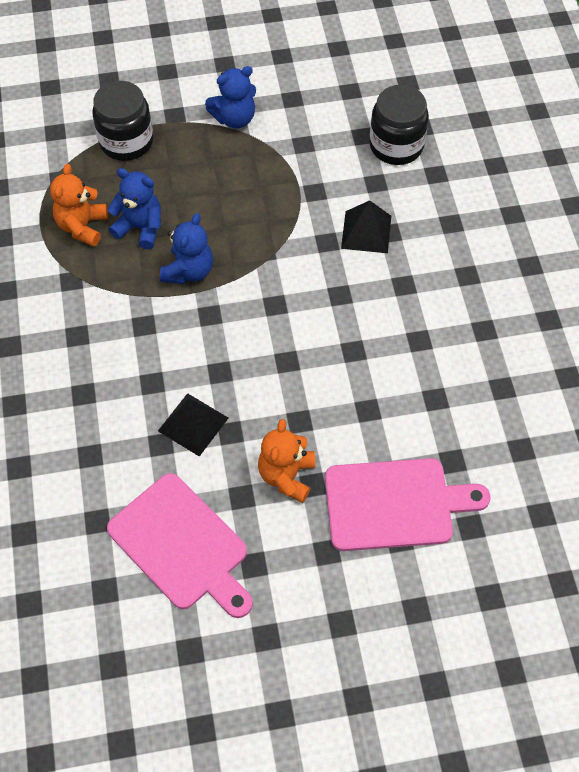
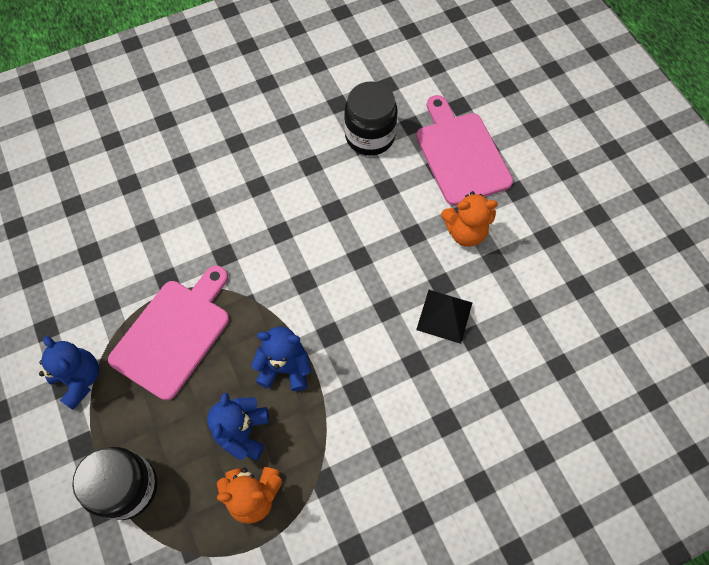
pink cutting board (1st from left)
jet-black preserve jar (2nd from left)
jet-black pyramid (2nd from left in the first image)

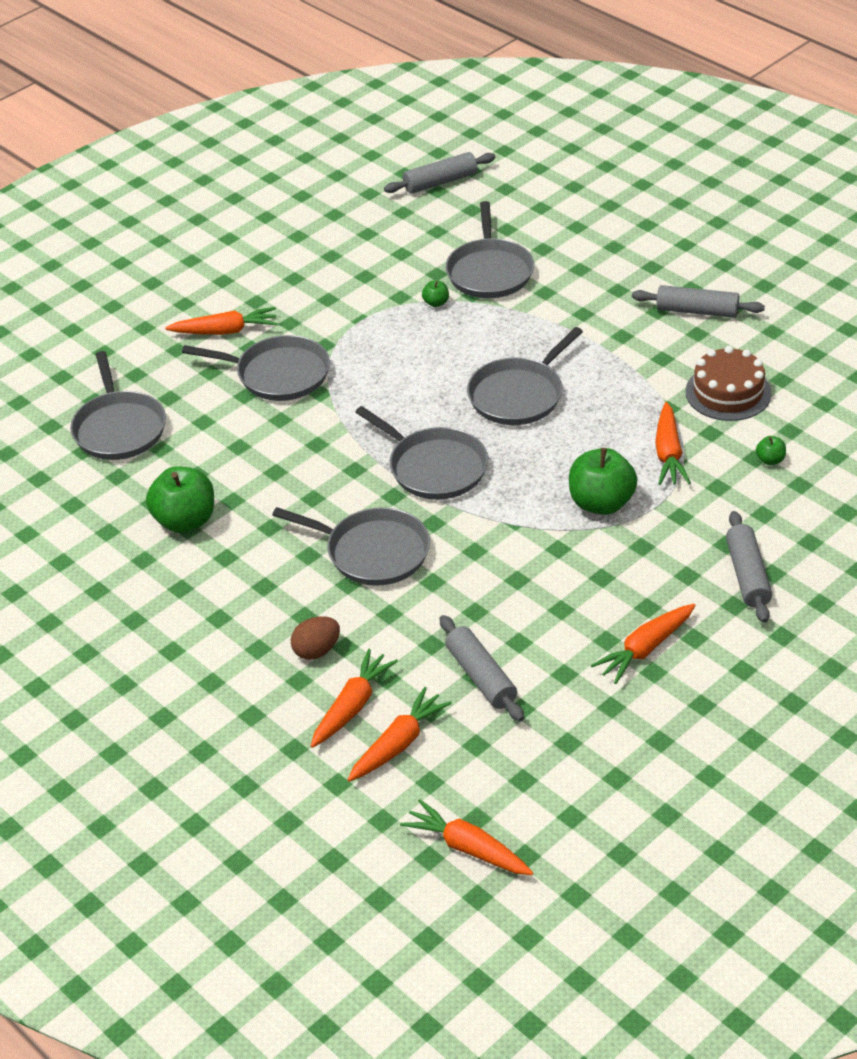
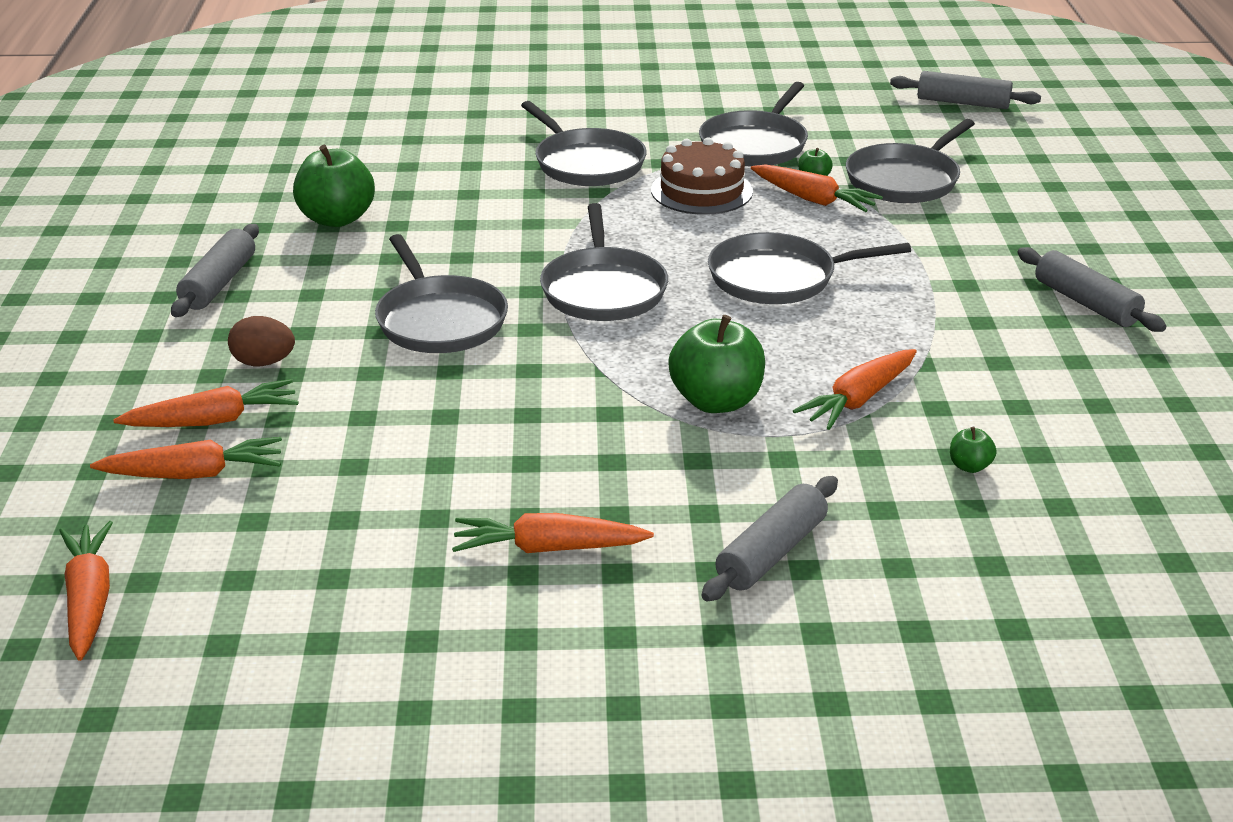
ash-grey rolling pin (1st from left)
russet gateau
ash-grey pan (4th from left)
orange-coloured toy carrot (5th from left)

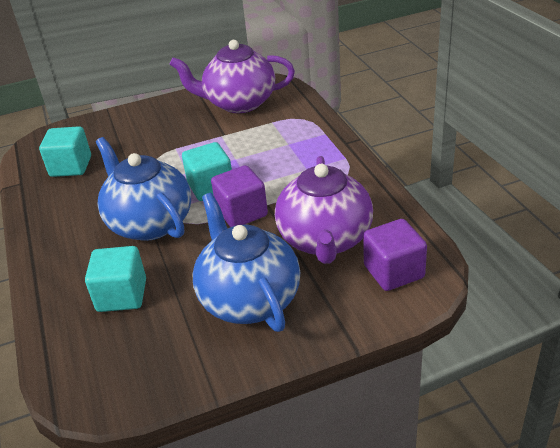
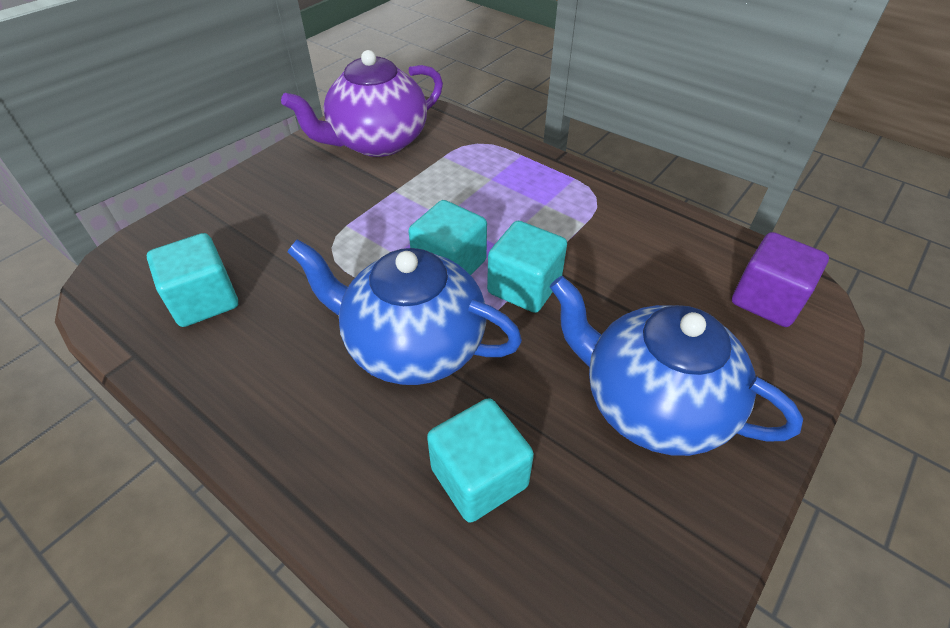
turquoise cube (4th from left)
violet china teapot (2nd from left in the first image)

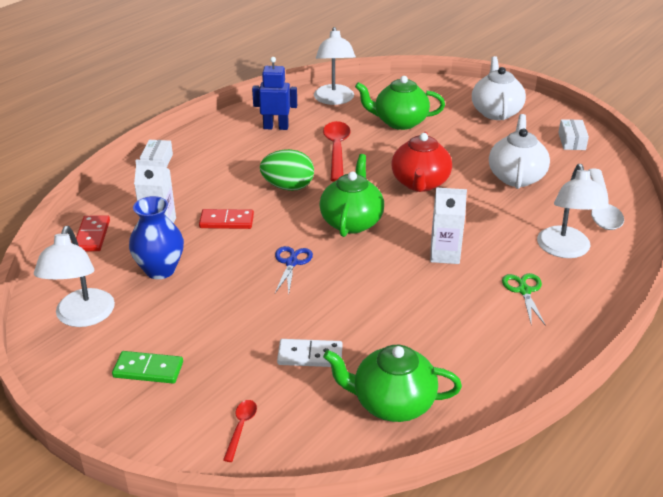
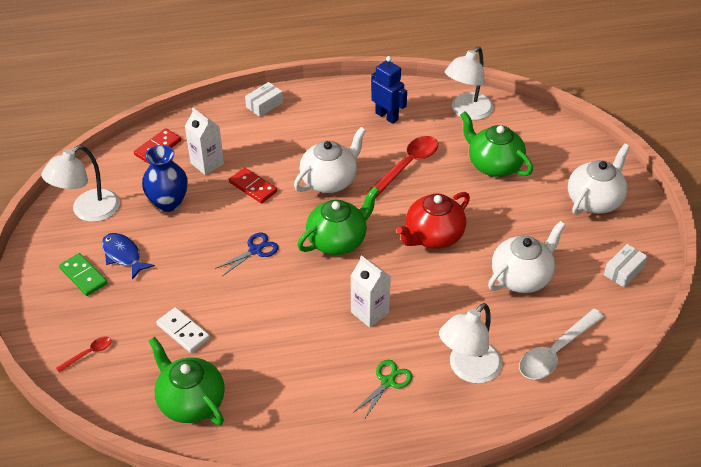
royal blue fish
pure white china teapot (1st from left)

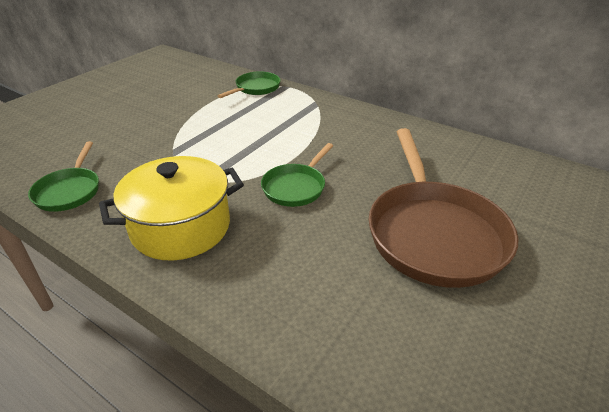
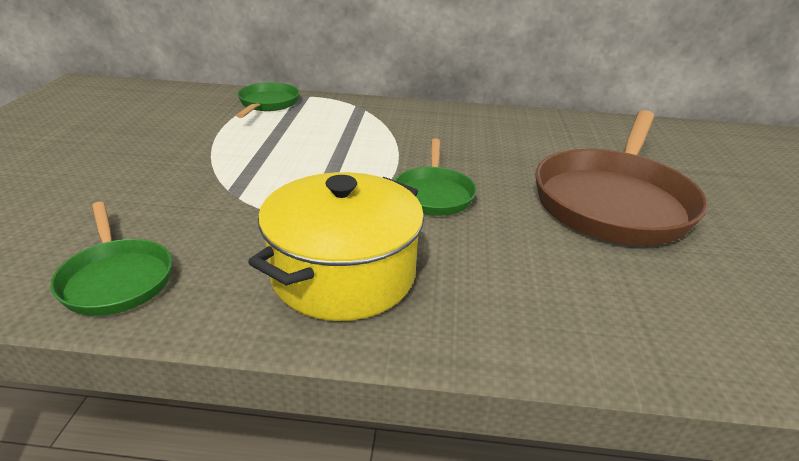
russet pan

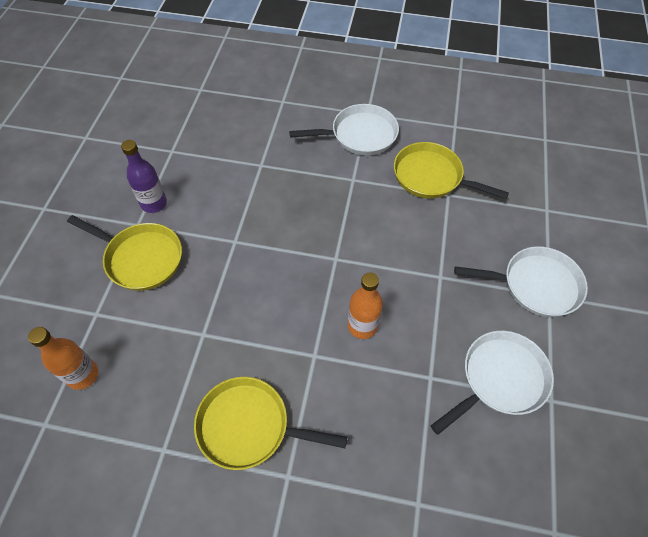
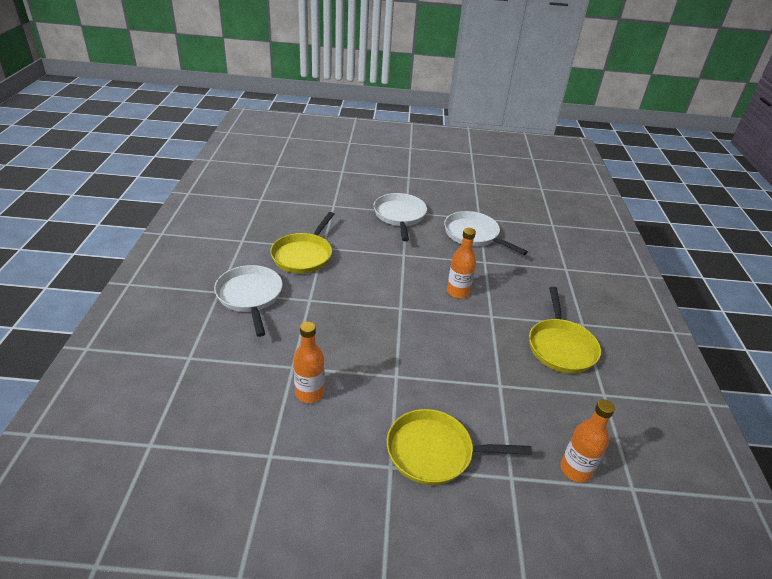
orange-coloured bottle (1st from left)
bright yellow pan (2nd from left)
violet bottle

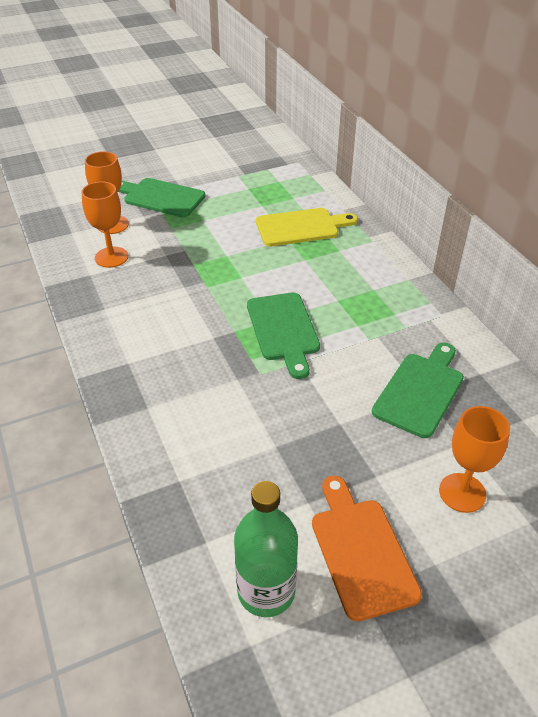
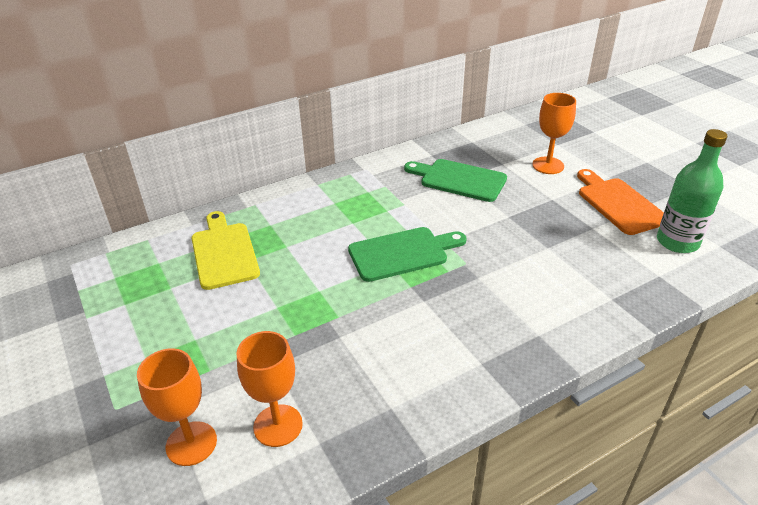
orange-coloured cutting board
green cutting board (1st from left in the first image)

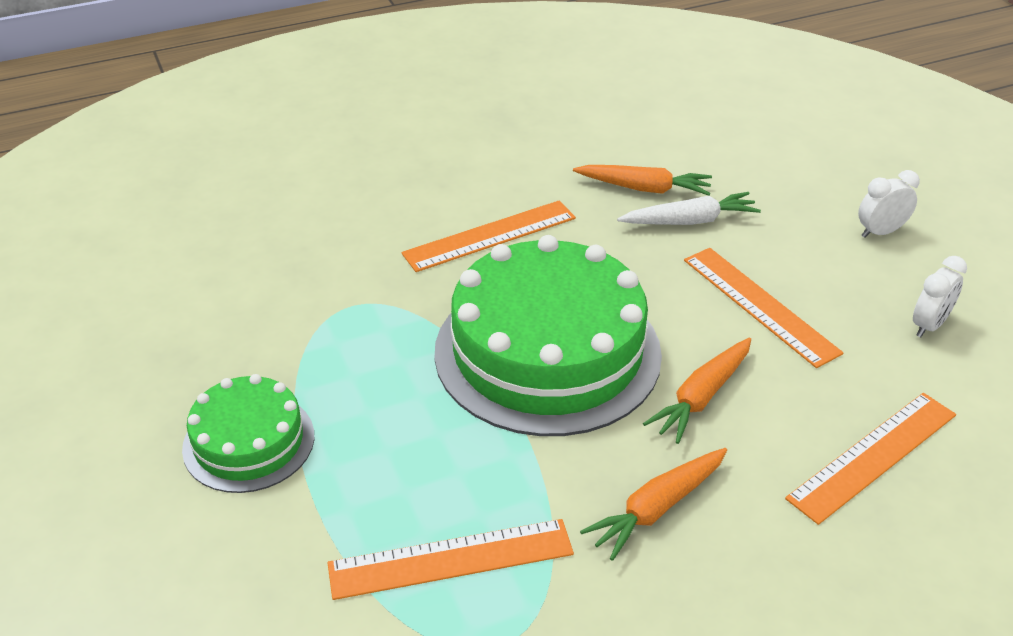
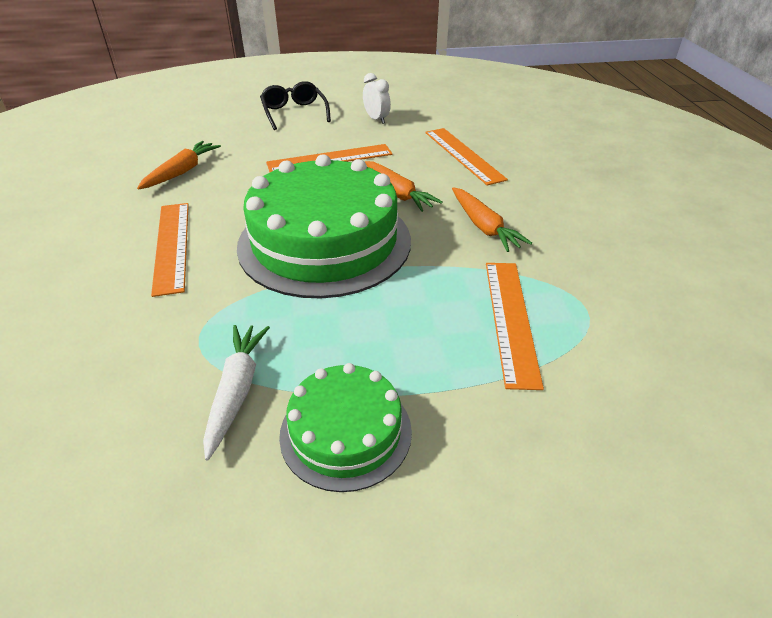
pure white toy carrot
jet-black eyeglasses

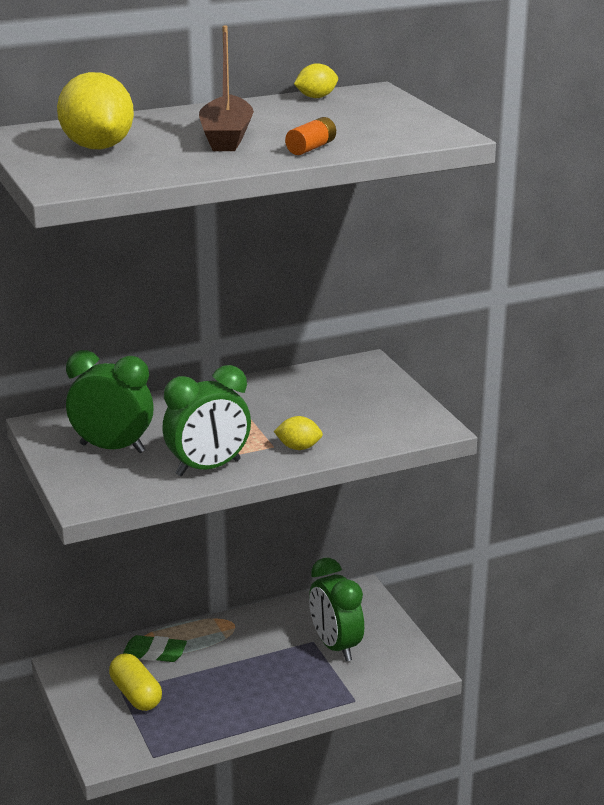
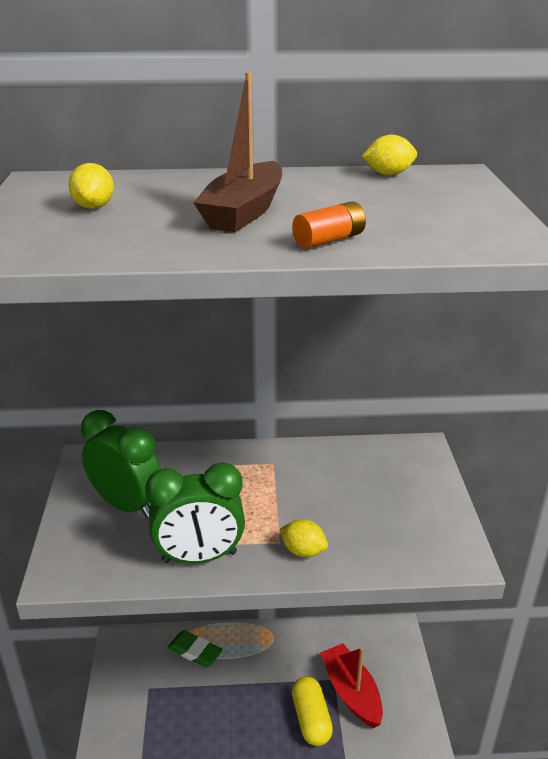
bright yellow toy lemon (1st from left)
bright yellow capsule
crimson toy boat

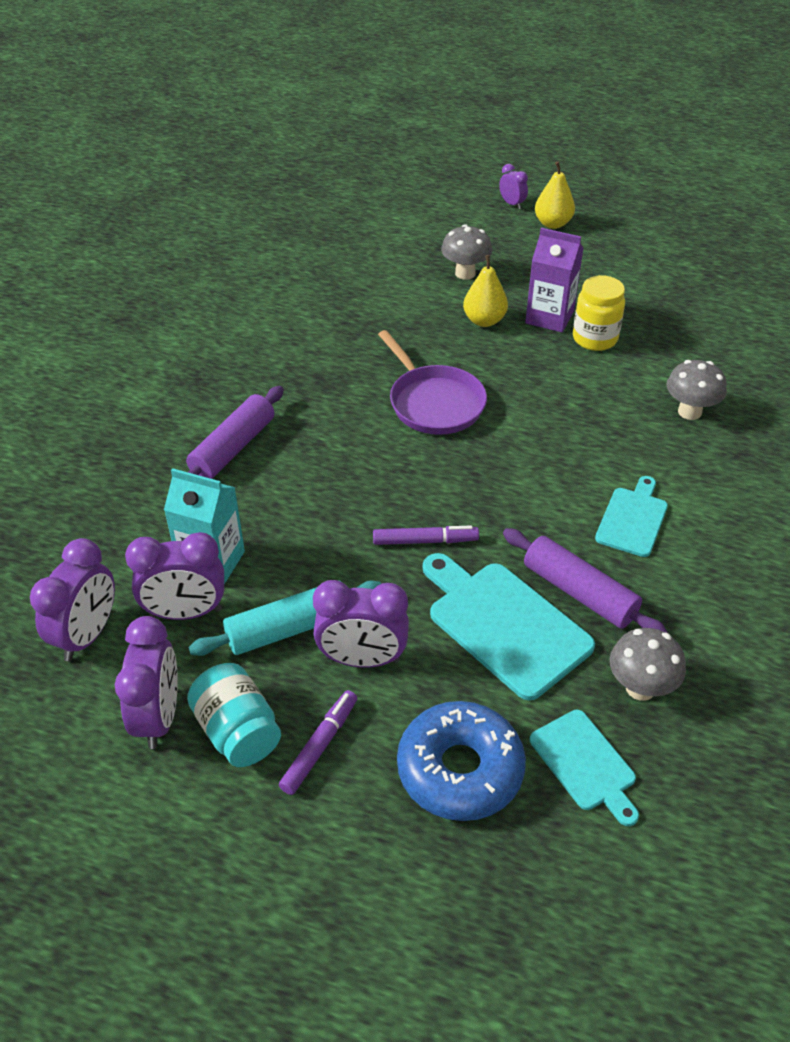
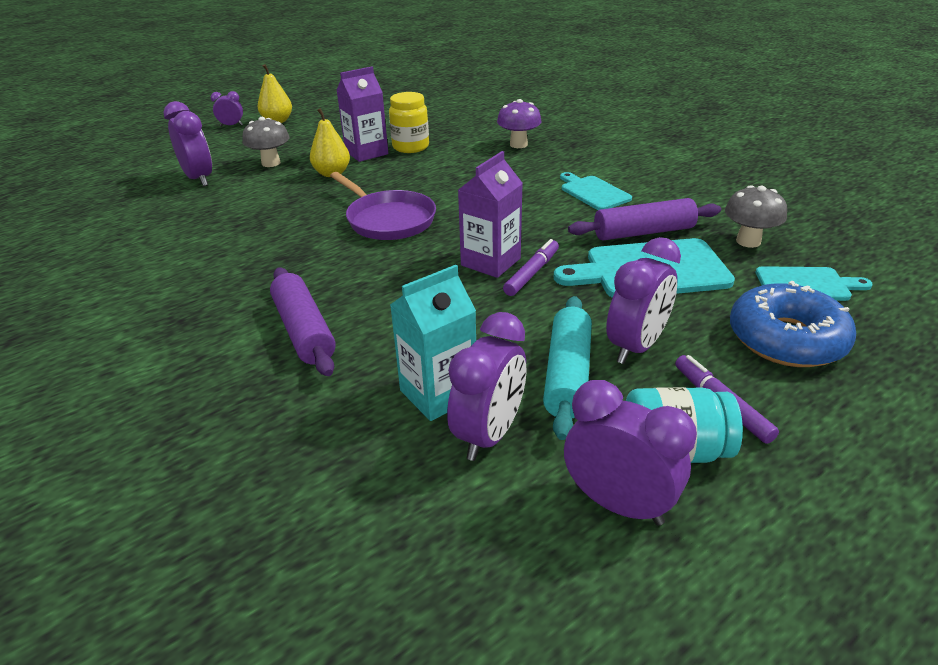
violet bedside clock (1st from left)
violet pan
violet carton (2nd from left)
violet mushroom

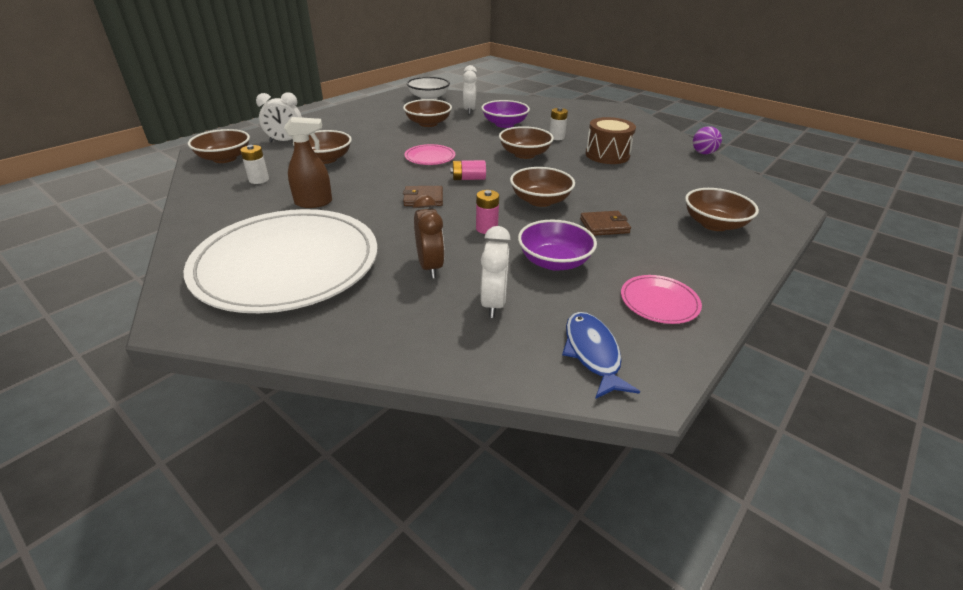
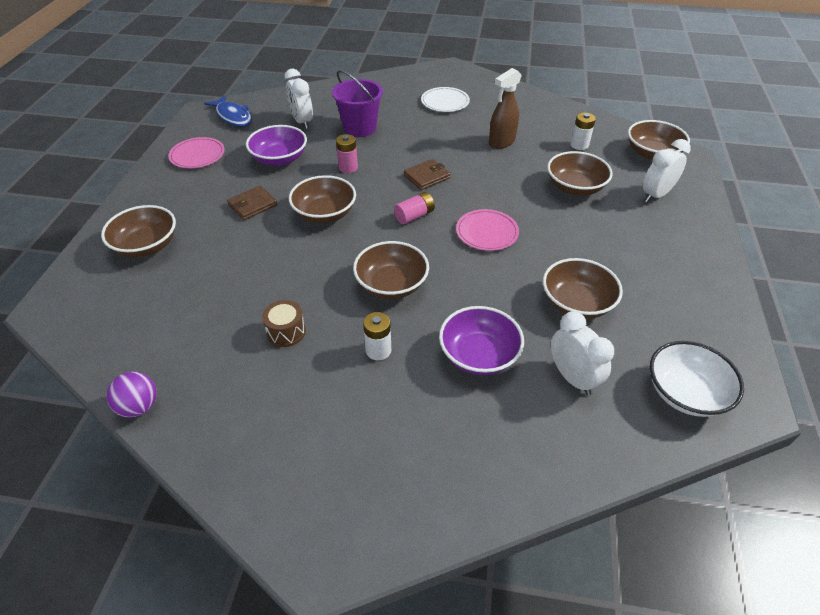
russet snare drum
violet bucket
pure white dinner plate

